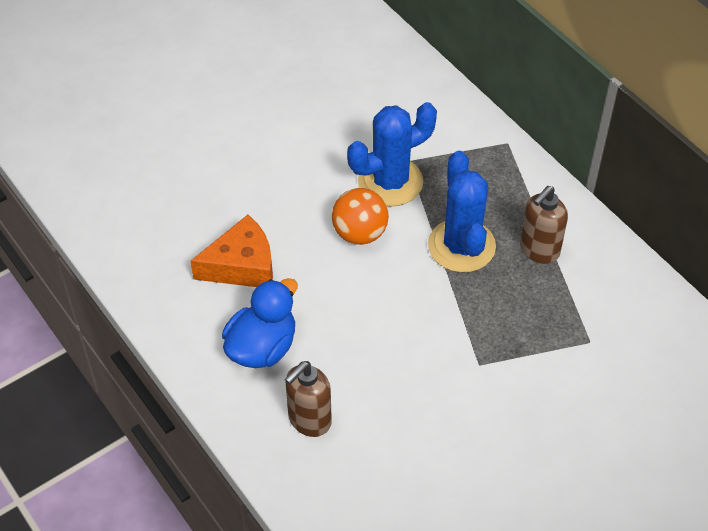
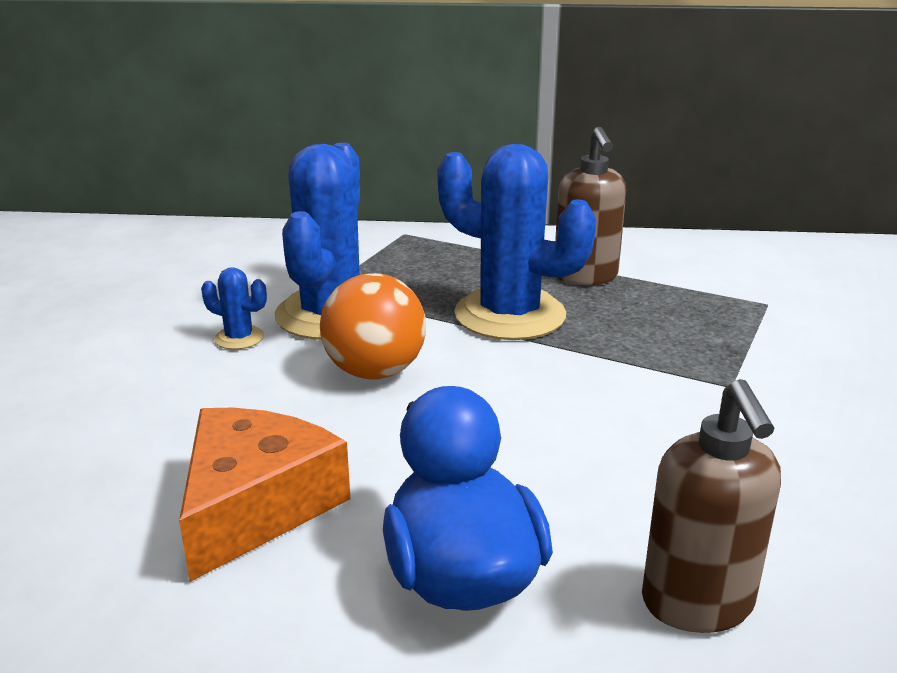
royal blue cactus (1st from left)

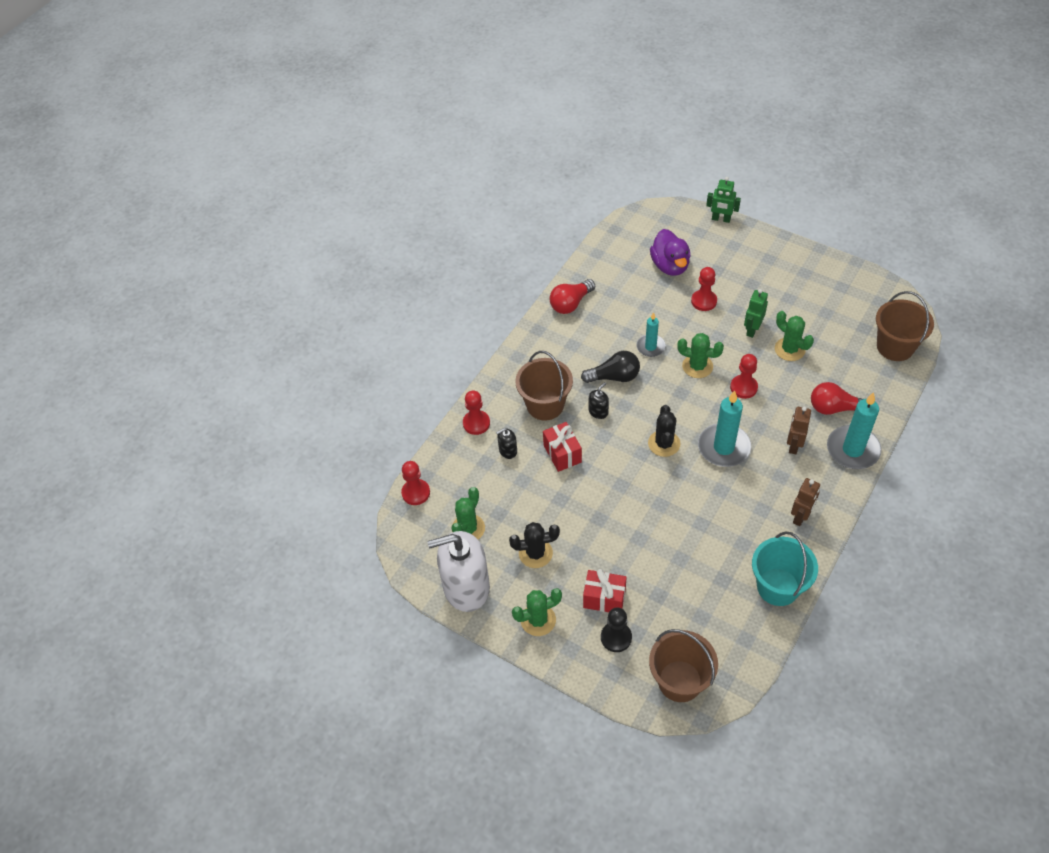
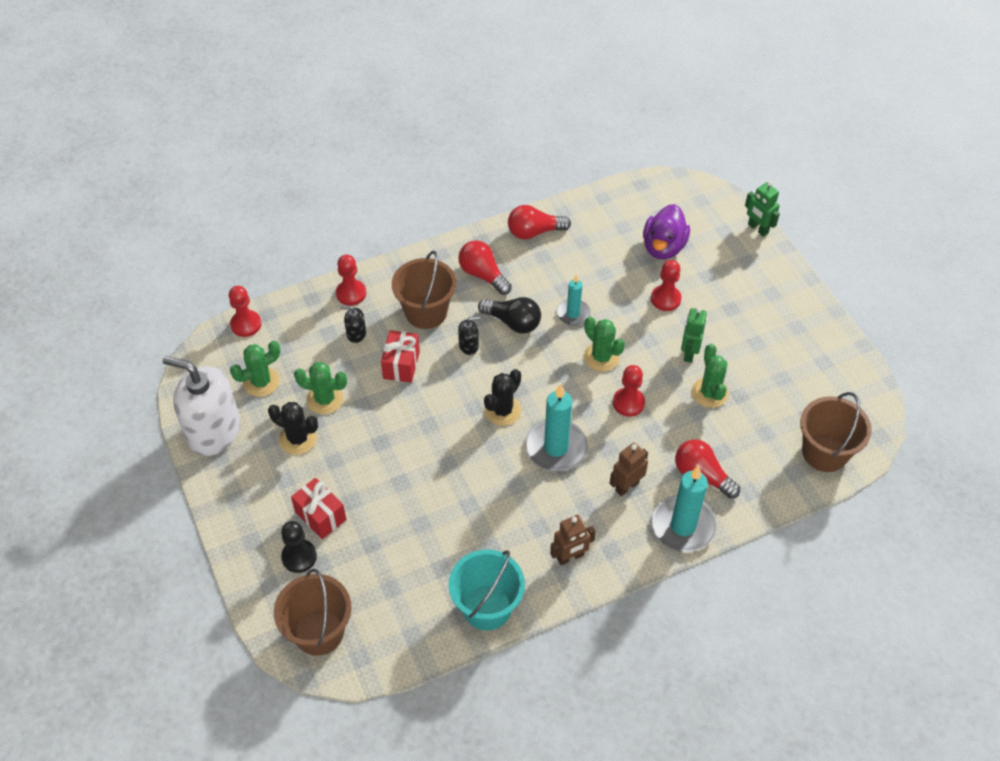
green cactus (2nd from left)
crimson lightbulb (1st from left)
green robot (1st from left)

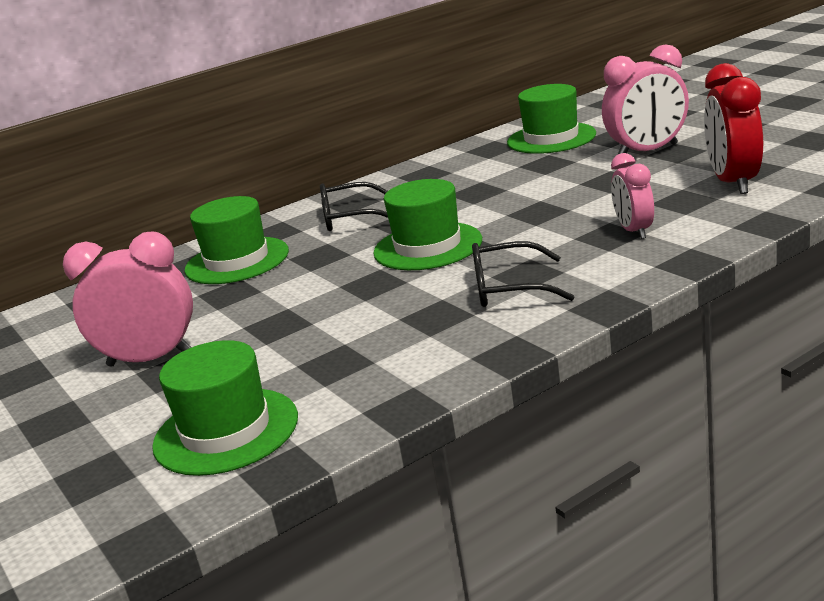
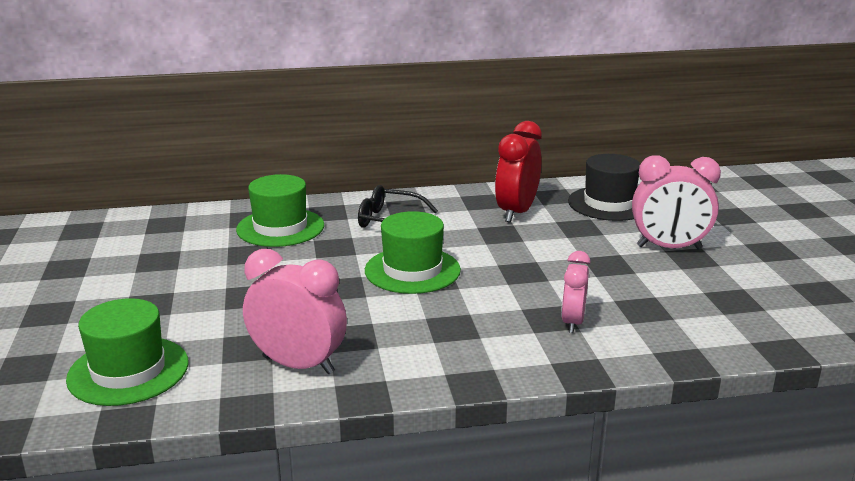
pink bedside clock (1st from left)
crimson bedside clock
jet-black top hat
jet-black eyeglasses (2nd from left in the first image)

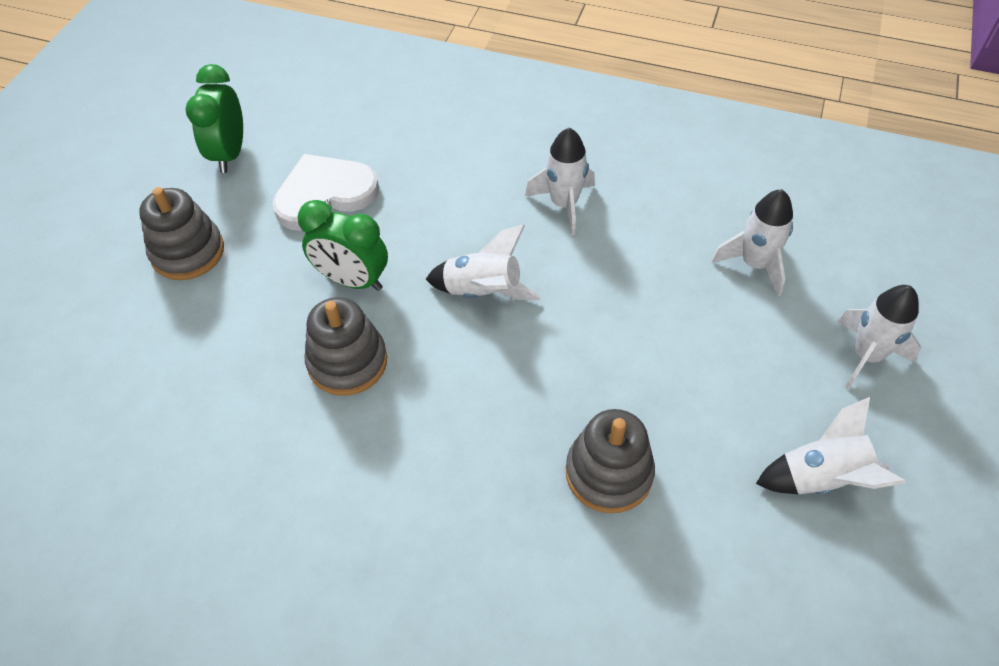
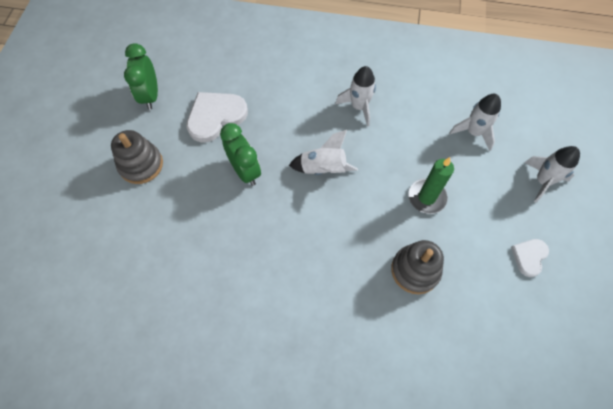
green bedside clock (2nd from left)
green pillar candle
pure white love heart (2nd from left)
ash-grey stacking rings (2nd from left in the first image)

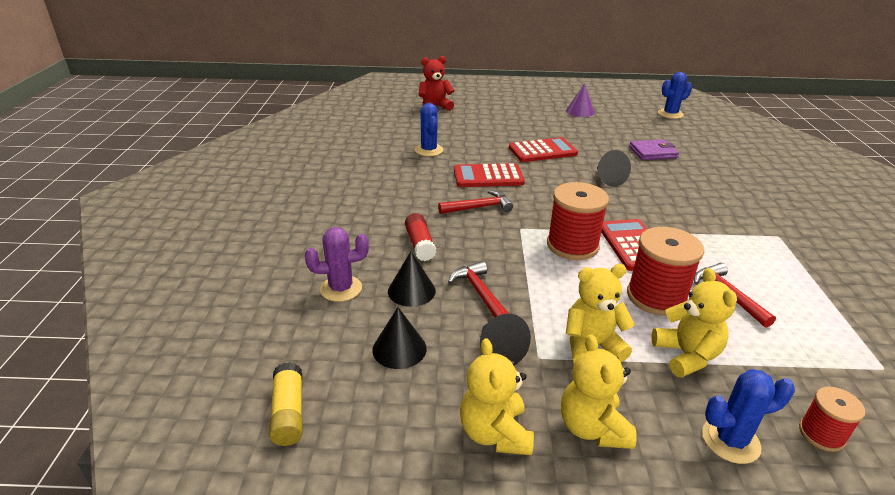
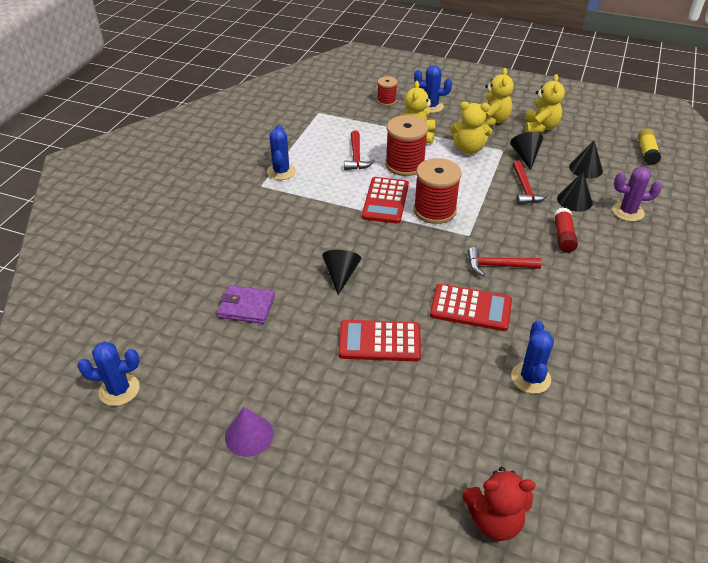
royal blue cactus (2nd from left)

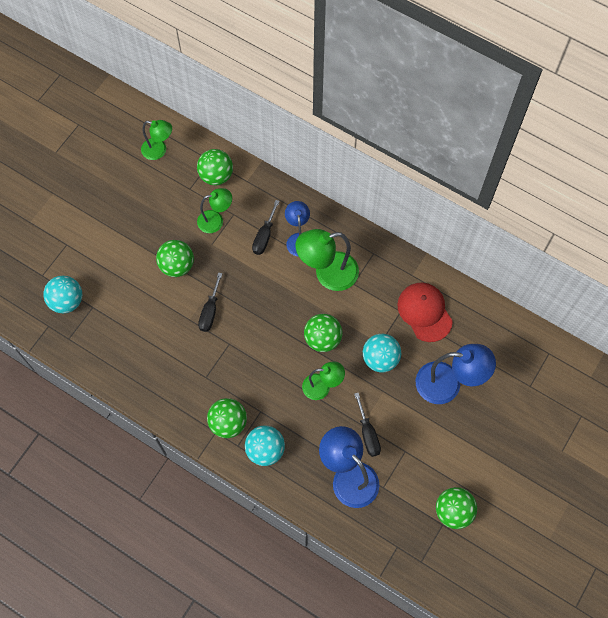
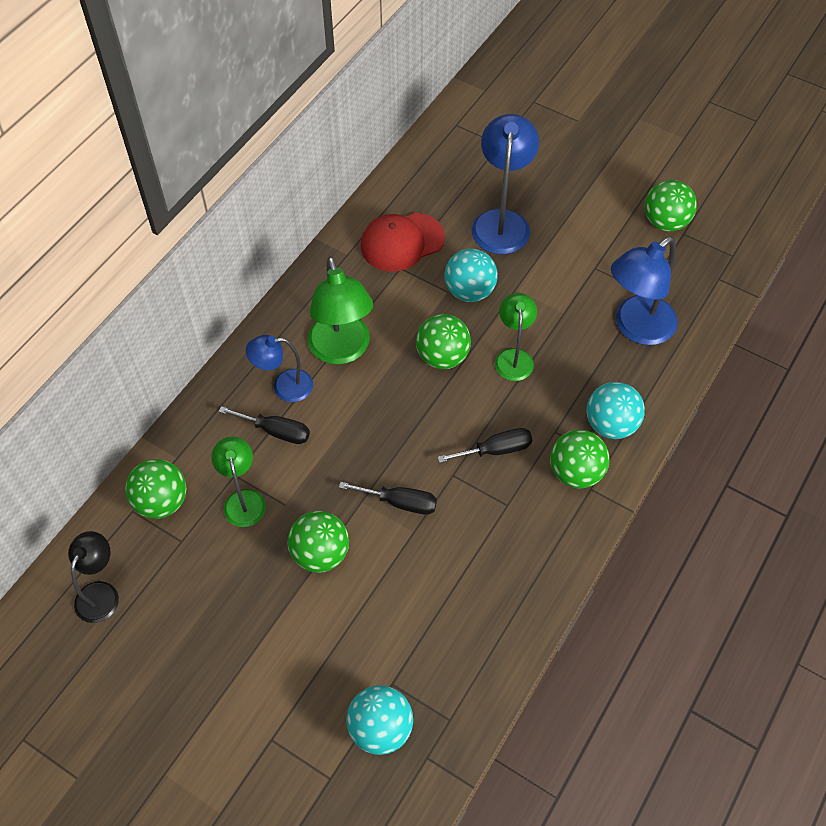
jet-black reading lamp
jet-black hand screwdriver (3rd from left)

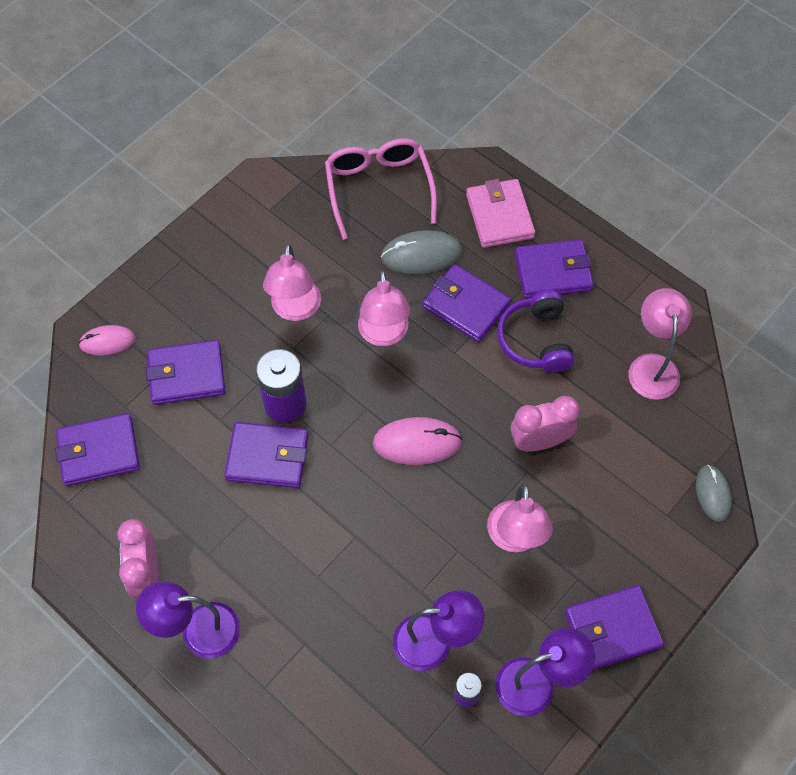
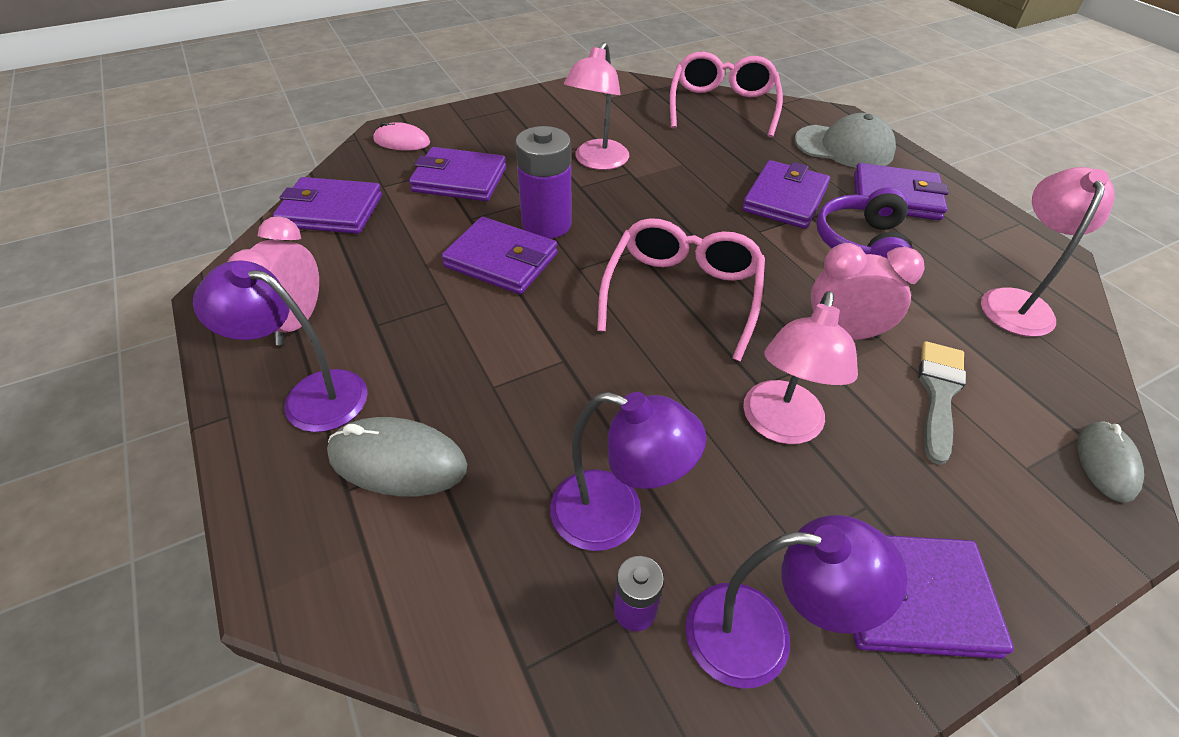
ash-grey mouse (1st from left)
pink eyeglasses (1st from left)
violet wallet (4th from left)
ash-grey cap
ash-grey paint brush
pink reading lamp (2nd from left in the first image)

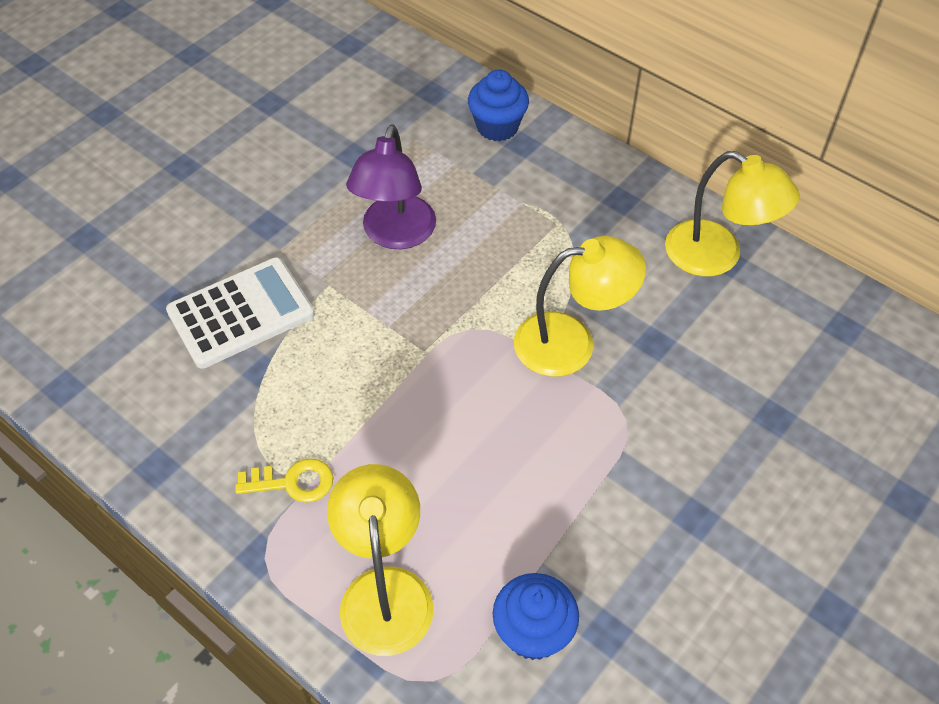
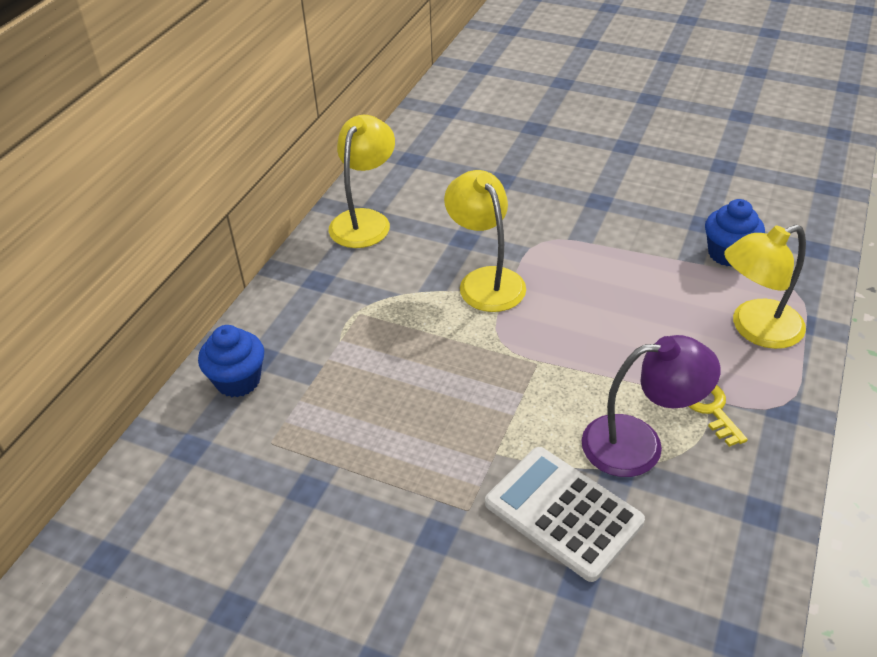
violet reading lamp

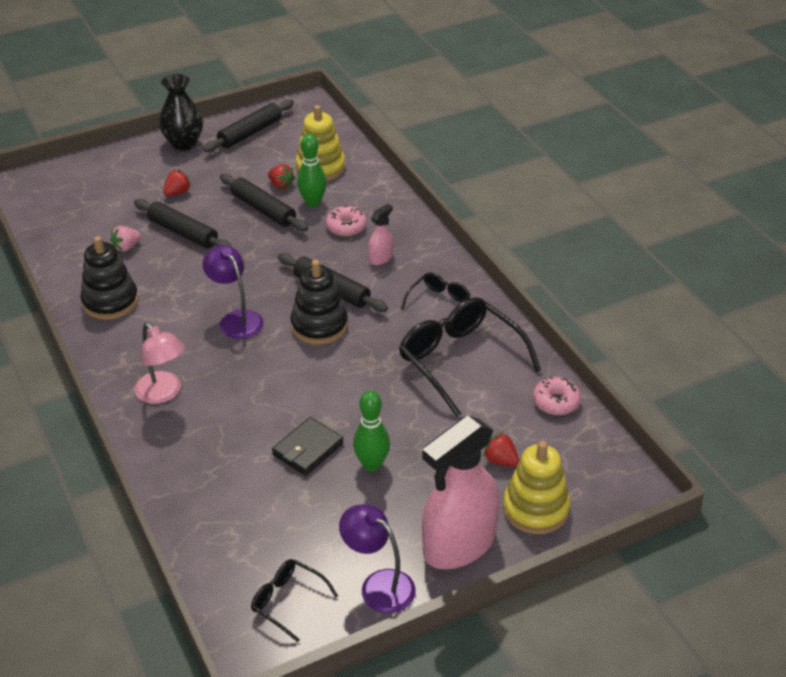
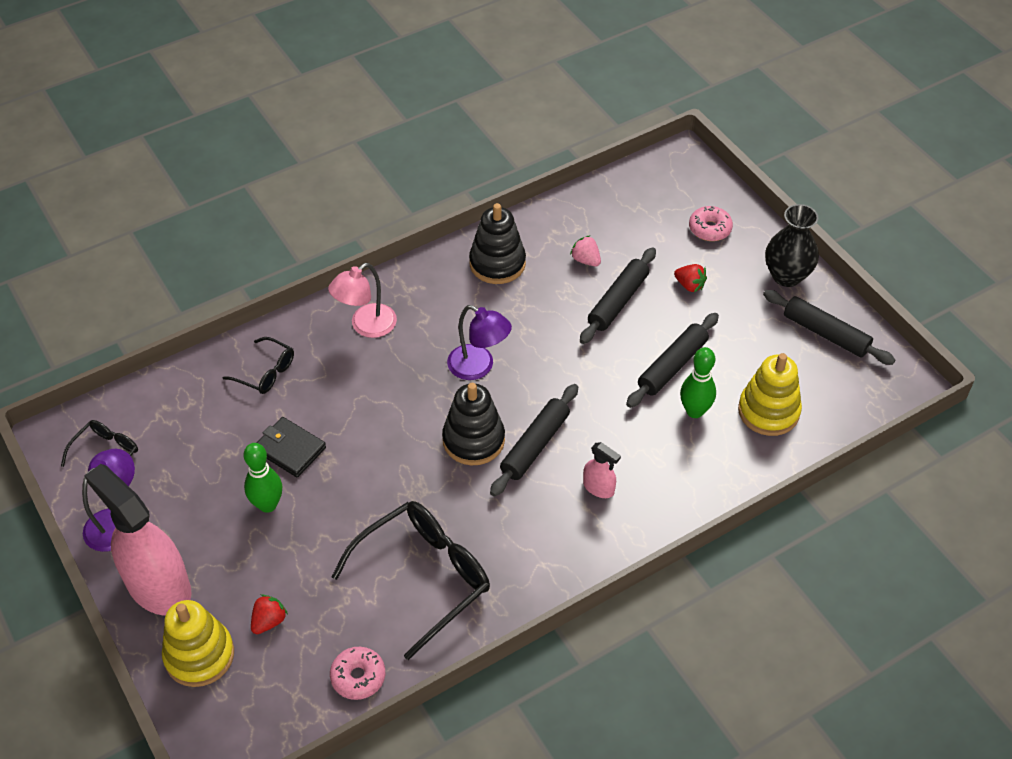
jet-black eyeglasses (2nd from left)
violet reading lamp (2nd from left)
pink glazed donut (2nd from left)
crimson strawberry (2nd from left in the first image)

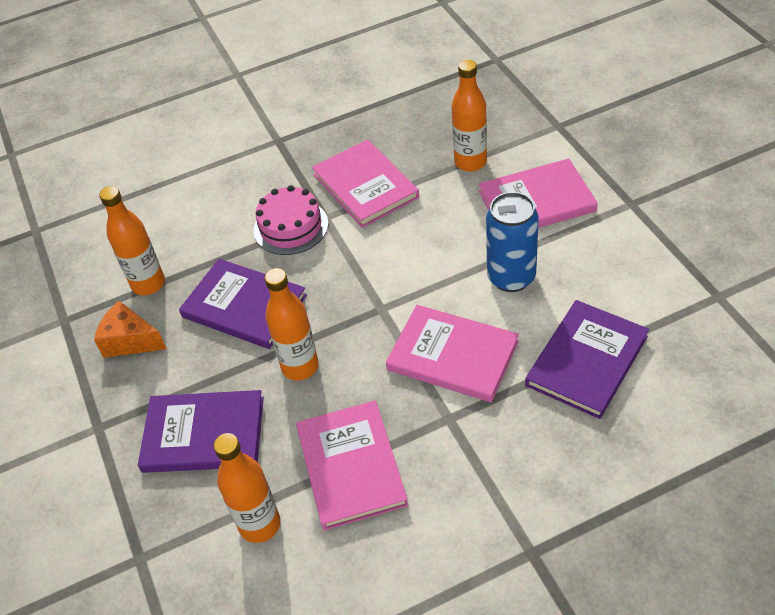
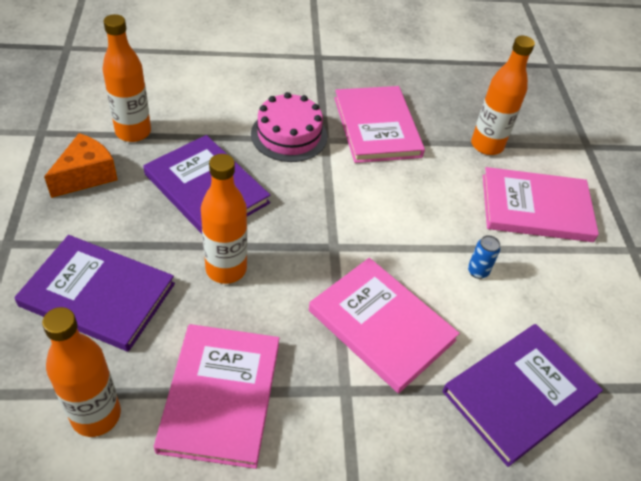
orange-coloured cheese
royal blue can

